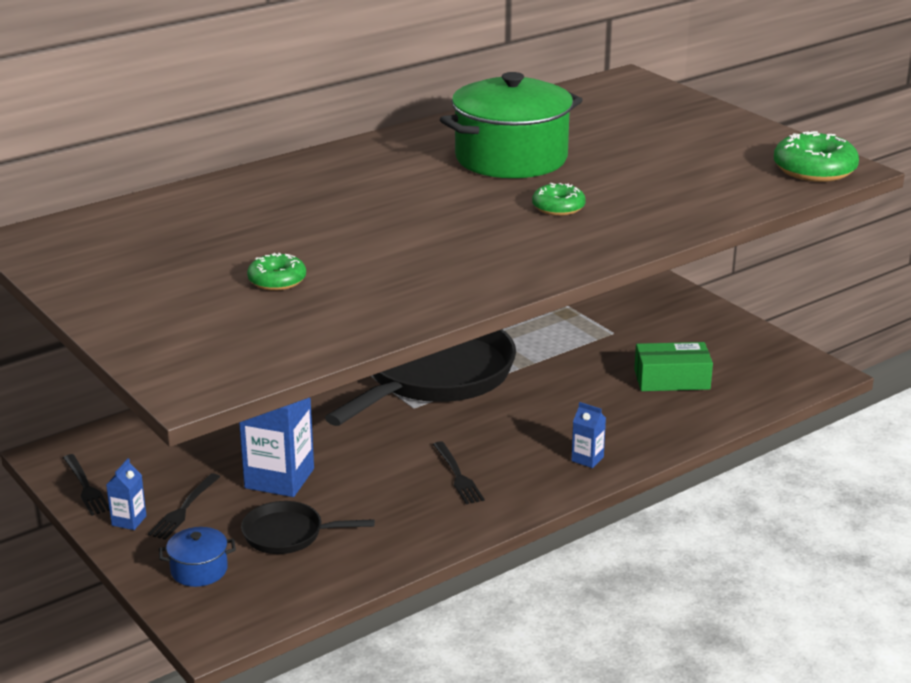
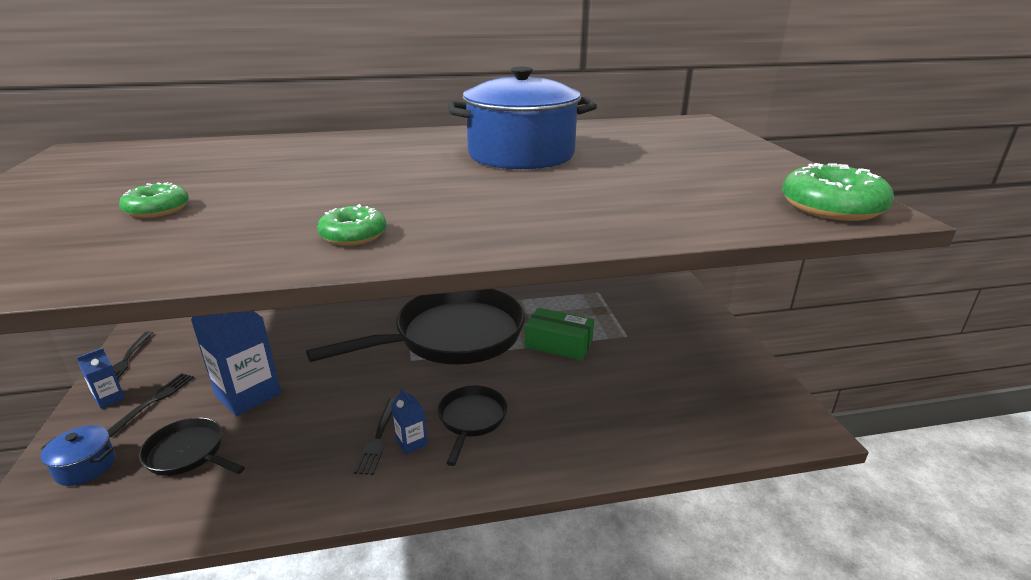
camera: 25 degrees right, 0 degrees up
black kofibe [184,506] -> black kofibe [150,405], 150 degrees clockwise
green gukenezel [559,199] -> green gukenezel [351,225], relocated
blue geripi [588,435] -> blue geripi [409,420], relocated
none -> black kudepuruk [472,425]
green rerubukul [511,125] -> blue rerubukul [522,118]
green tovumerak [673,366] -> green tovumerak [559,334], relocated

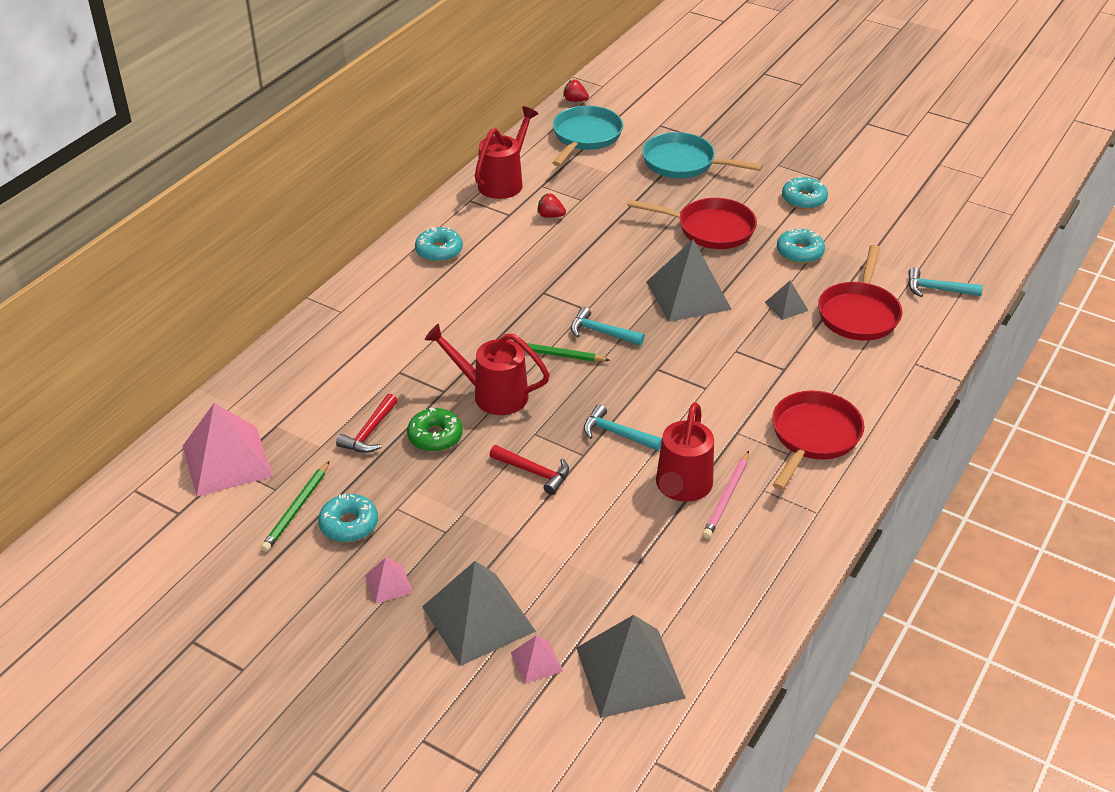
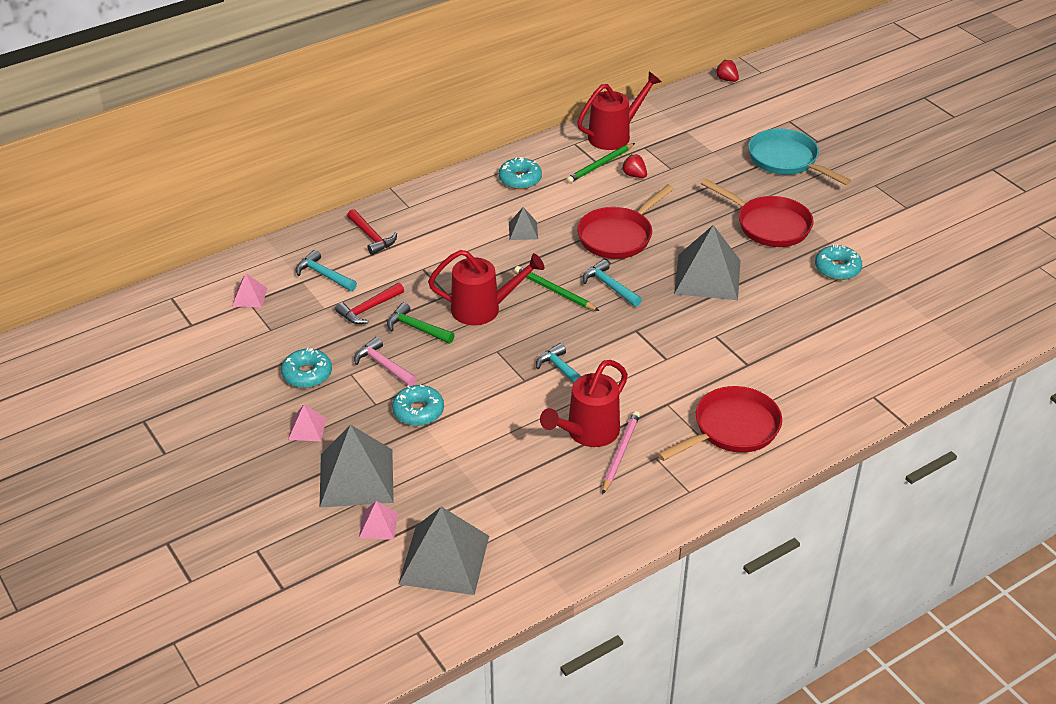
camera: 25 degrees right, 0 degrees up
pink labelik [228,450] -> pink labelik [249,290], x0.47
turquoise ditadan [945,282] -> turquoise ditadan [326,270], relocated
red ditadan [529,470] -> red ditadan [372,232], relocated
none -> pink ditadan [385,361]
green gukenezel [435,430] -> green ditadan [421,323]
turquoise gukenezel [805,193] -> turquoise gukenezel [418,405], relocated
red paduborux [487,369] -> red paduborux [486,287], 135 degrees clockwise
grey labelik [787,300] -> grey labelik [523,223], relocated
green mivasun [295,506] -> green mivasun [600,163], relocated
red kudepuruk [860,293] -> red kudepuruk [625,221], relocated
pink mivasun [726,495] -> pink mivasun [621,452], 150 degrees clockwise
turquoise kudepuruk [587,136] -> none

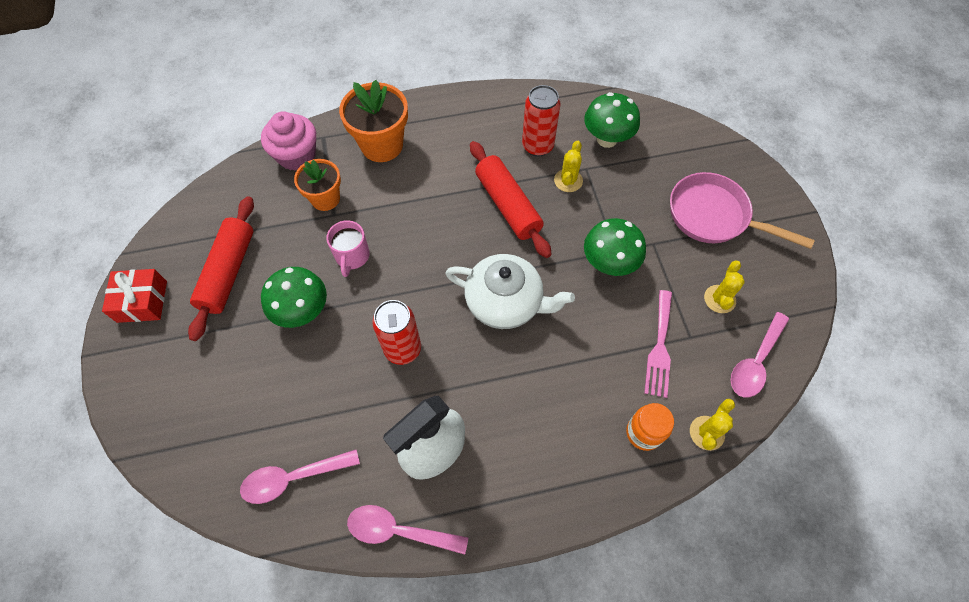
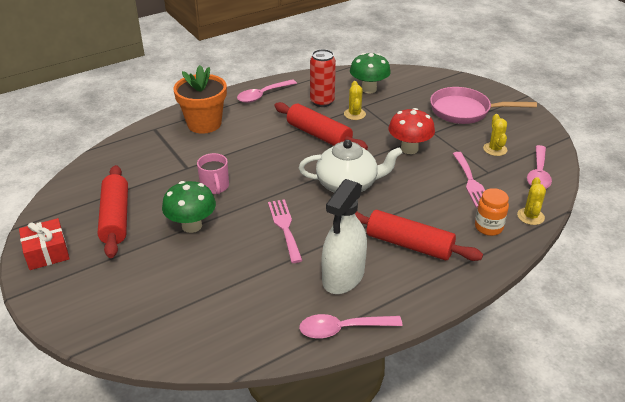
camera: 20 degrees left, 25 degrees down
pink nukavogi [300,476] -> pink nukavogi [267,91], relocated
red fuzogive [396,332] -> pink kofibe [285,231]
none -> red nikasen [419,235]
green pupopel [615,247] -> red pupopel [411,131]
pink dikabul [288,141] -> none
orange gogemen [317,185] -> none

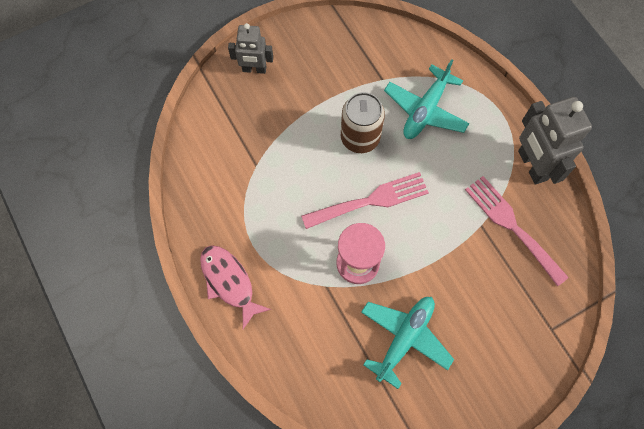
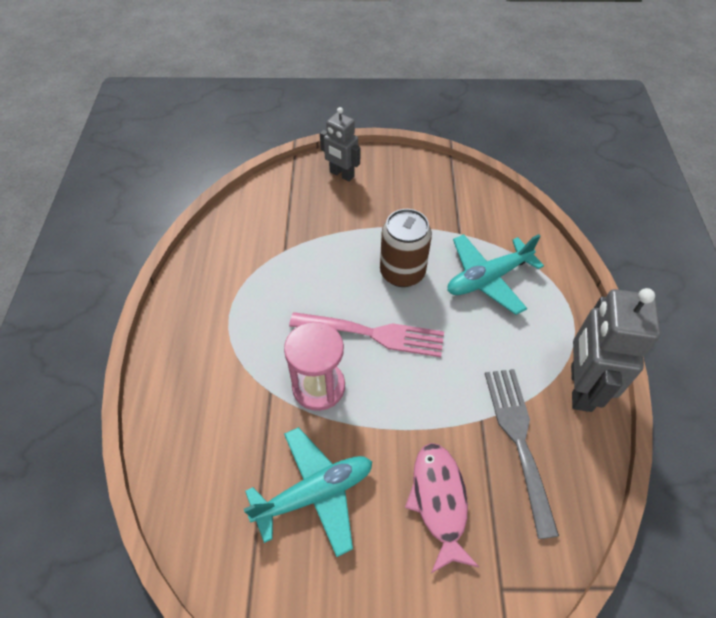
camera: 30 degrees right, 15 degrees down
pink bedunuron [235,287] -> pink bedunuron [442,508], relocated
pink kofibe [517,231] -> grey kofibe [522,454]

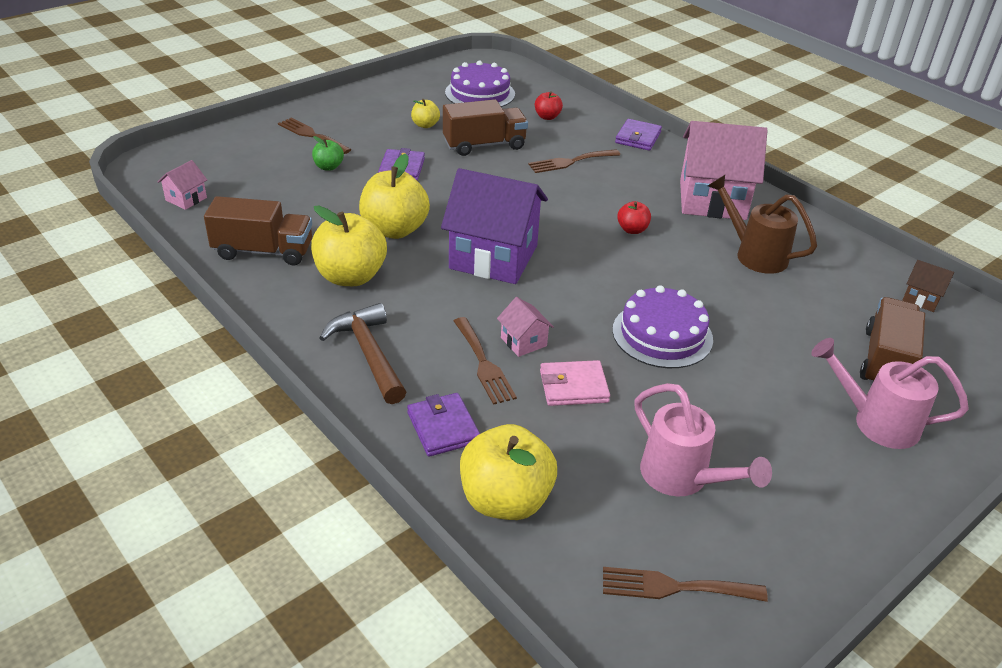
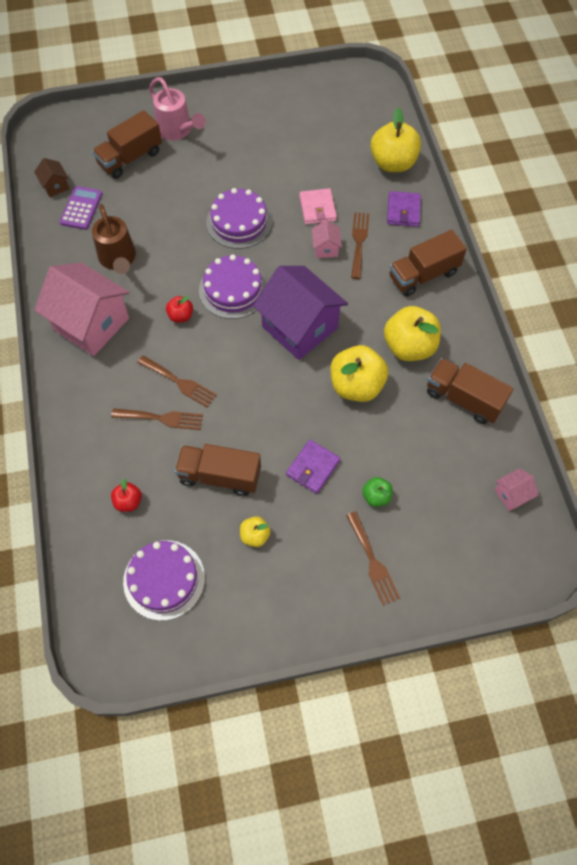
camera: 150 degrees left, 25 degrees up
none -> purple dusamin [80,208]
brown kofibe [685,584] -> brown kofibe [177,381], relocated
none -> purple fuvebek [233,287]
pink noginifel [575,383] -> pink noginifel [318,206], 60 degrees clockwise
brown ditadan [362,353] -> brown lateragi [428,263]
purple noginifel [638,135] -> none
pink paduborux [703,439] -> none

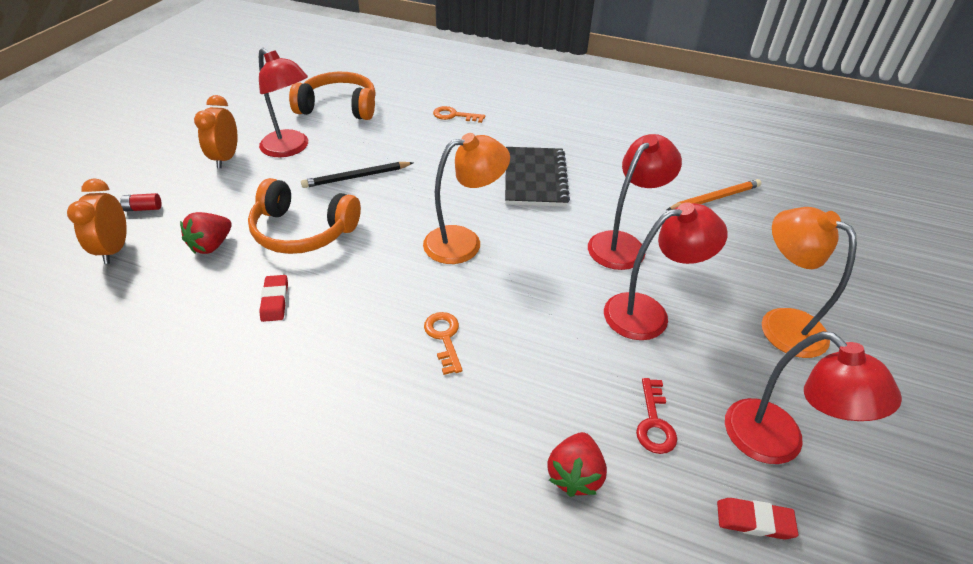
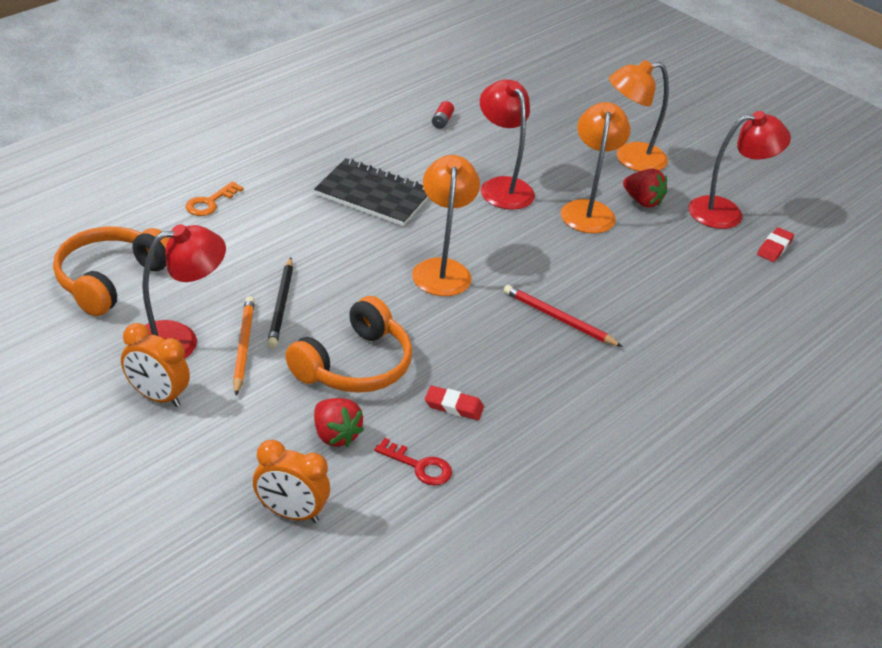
camera: 70 degrees left, 5 degrees down
orange mivasun [714,194] -> orange mivasun [244,346], relocated
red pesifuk [656,416] -> red pesifuk [413,462], relocated
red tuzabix [140,202] -> red tuzabix [443,115], relocated
orange pesifuk [443,343] -> red mivasun [563,316]
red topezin [666,271] -> orange topezin [596,168]
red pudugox [577,464] -> red pudugox [645,188], relocated

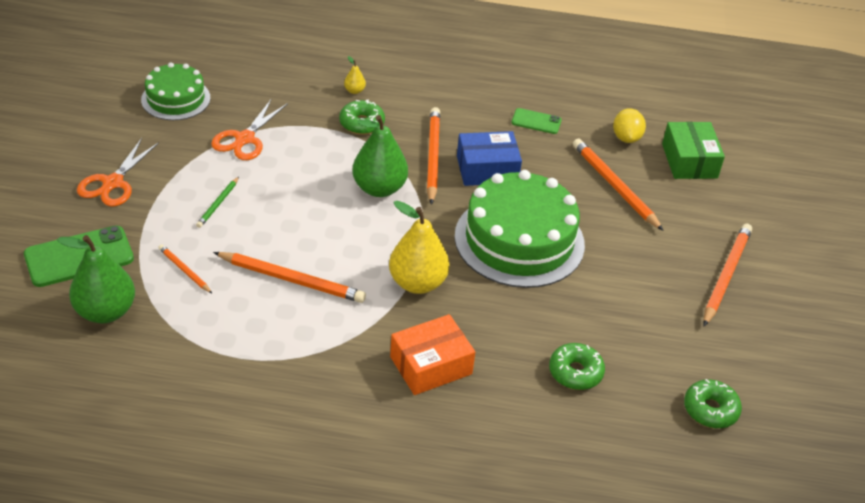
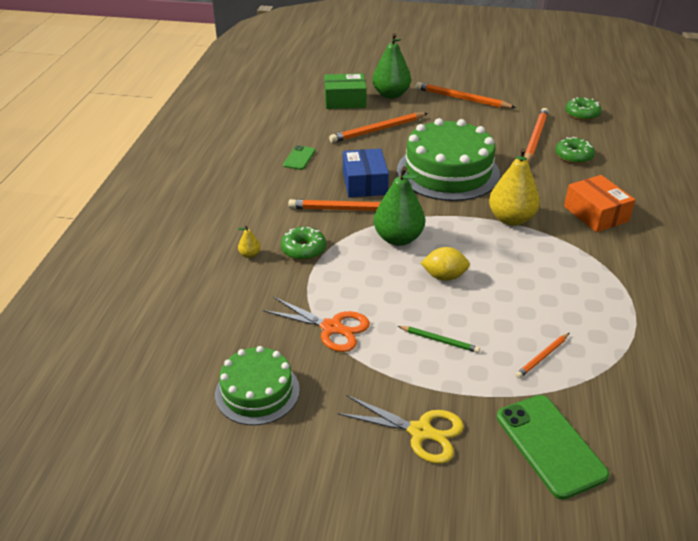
camera: 85 degrees left, 5 degrees down
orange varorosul [118,172] -> yellow varorosul [400,429]
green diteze [96,279] -> green diteze [391,66], relocated
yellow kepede [629,125] -> yellow kepede [445,264], relocated
orange mivasun [289,277] -> orange mivasun [536,135], relocated

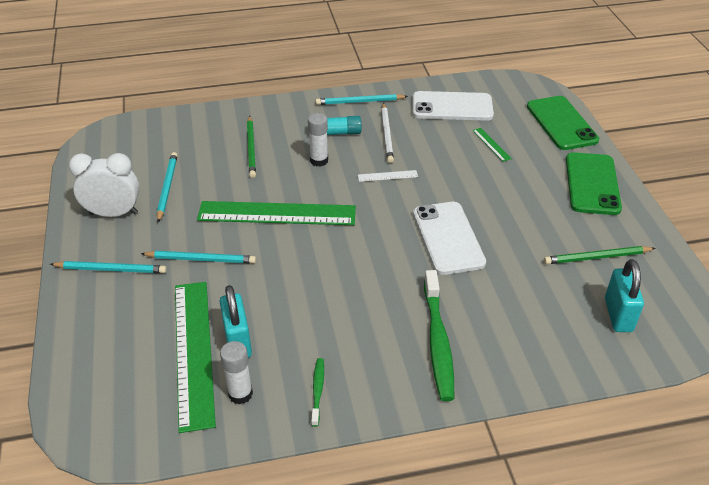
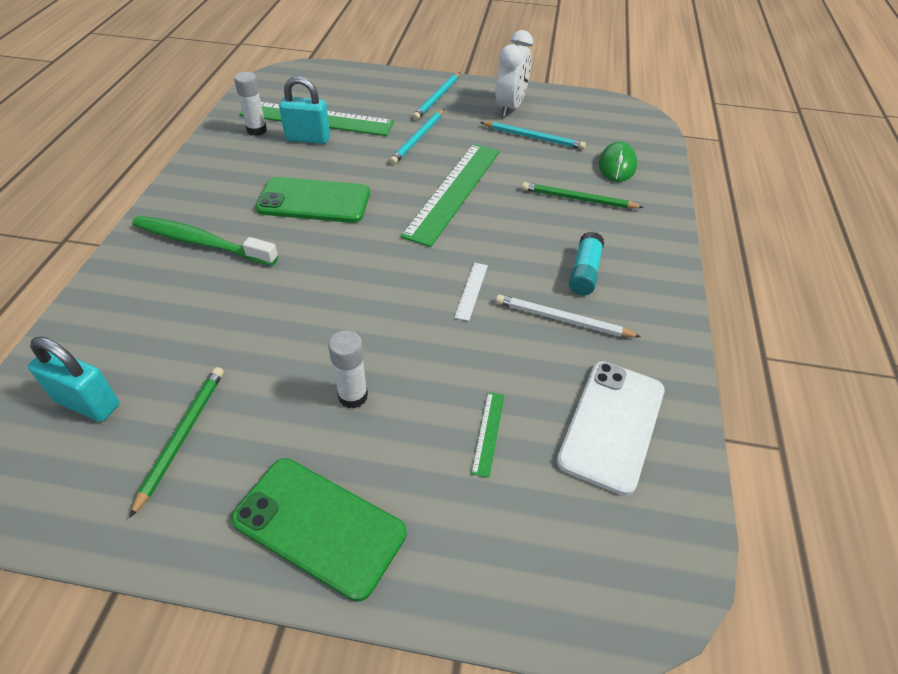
camera: 110 degrees right, 5 degrees up
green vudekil [563,123] -> green vudekil [313,200], relocated
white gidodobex [318,140] -> white gidodobex [348,369], relocated
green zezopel [492,145] -> green zezopel [488,435], 75 degrees counterclockwise
none -> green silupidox [618,161]
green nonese [317,392] -> none
turquoise mivasun [362,99] -> none
white vudekil [449,238] -> none

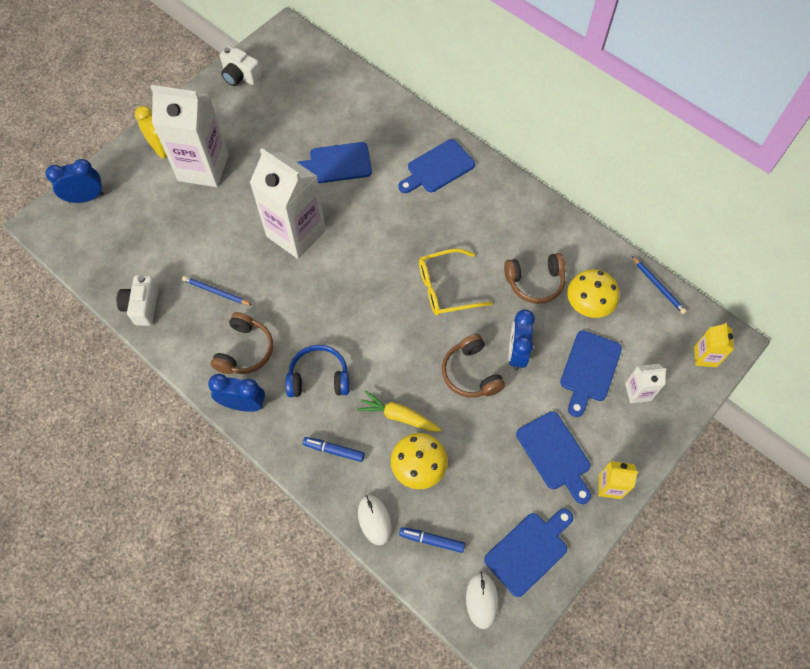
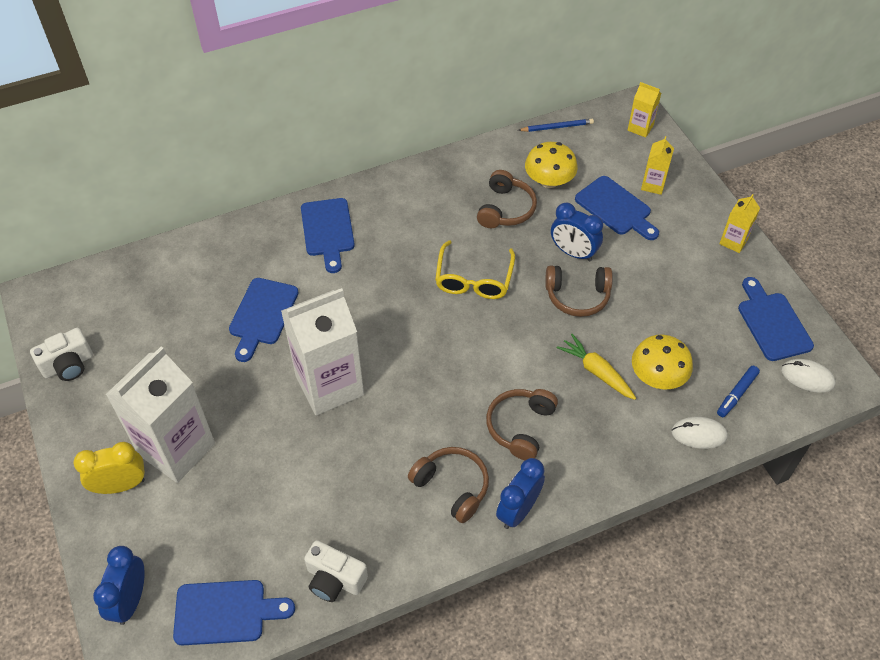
camera: 65 degrees left, 10 degrees down
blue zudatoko [553,457] -> blue zudatoko [234,612], relocated
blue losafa [317,371] -> brown losafa [522,424]
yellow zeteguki [399,411] -> yellow zeteguki [596,367], 90 degrees clockwise
white geripi [646,383] -> yellow geripi [657,165]
blue mivasun [217,290] -> none
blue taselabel [334,449] -> none

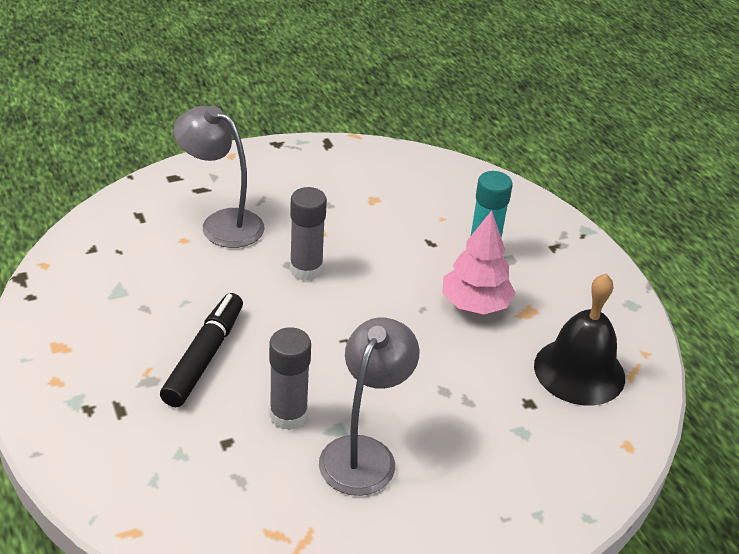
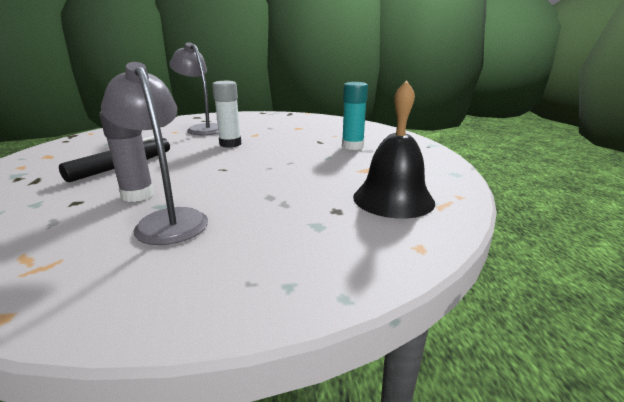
camera: 20 degrees right, 15 degrees down
grey topezin [369,406] -> grey topezin [154,153], 75 degrees counterclockwise
grey gidodobex [308,234] -> white gidodobex [226,114]
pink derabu [479,262] -> none

